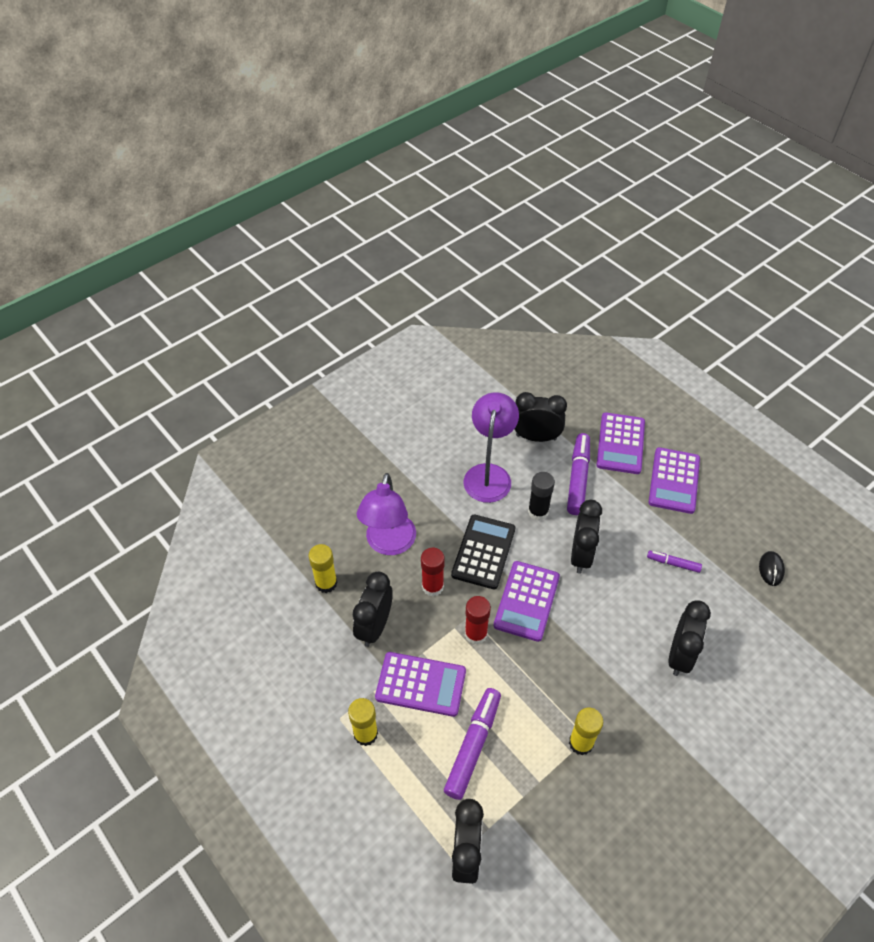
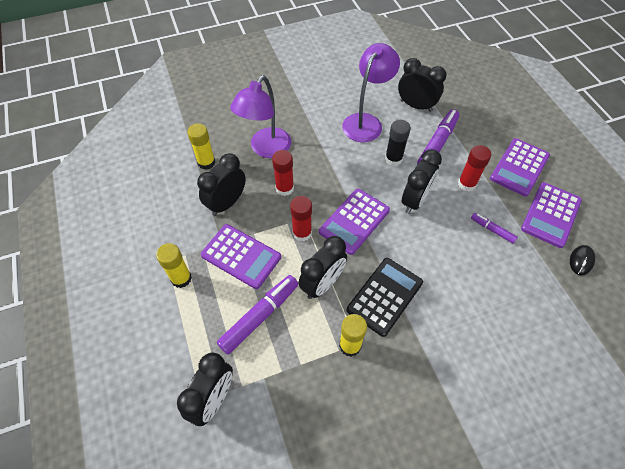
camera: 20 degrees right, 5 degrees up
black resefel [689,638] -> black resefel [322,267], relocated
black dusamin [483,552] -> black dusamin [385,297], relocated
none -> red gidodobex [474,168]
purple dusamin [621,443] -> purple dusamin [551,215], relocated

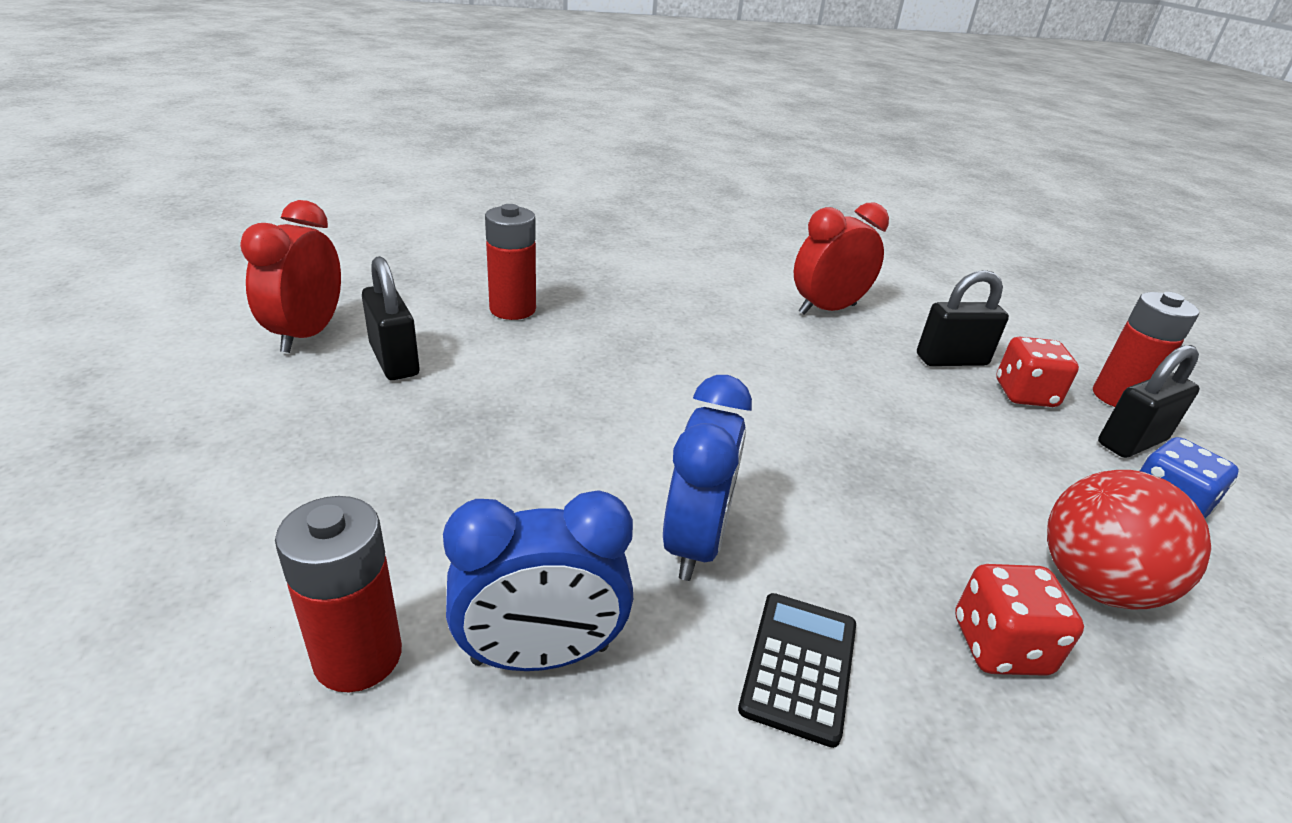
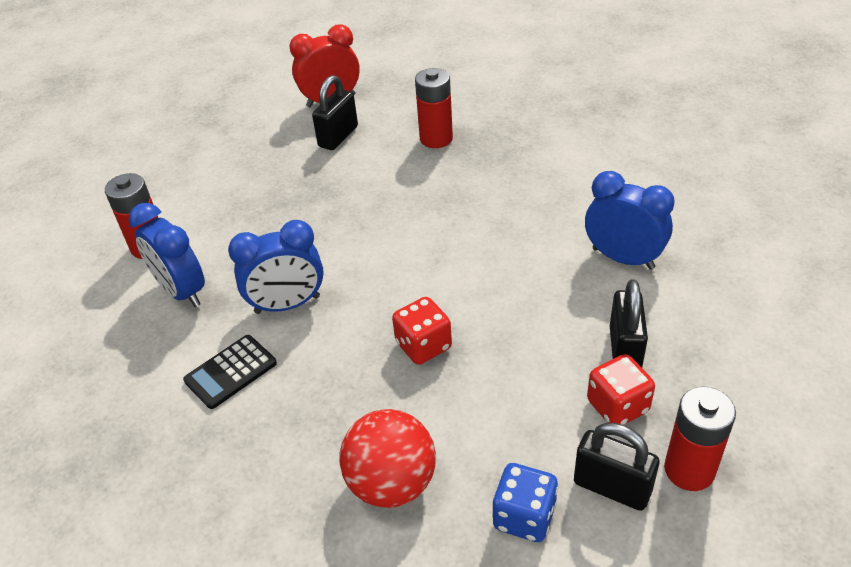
camera: 65 degrees right, 10 degrees up
black dusamin [797,670] -> black dusamin [230,372], 150 degrees clockwise
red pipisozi [1019,620] -> red pipisozi [422,331], relocated
red resefel [841,259] -> blue resefel [630,220]
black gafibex [963,318] -> black gafibex [629,323], 45 degrees clockwise

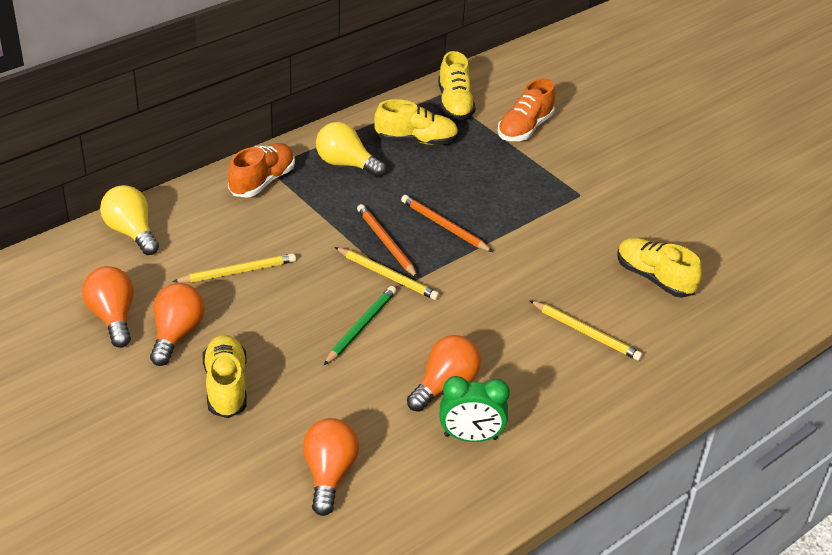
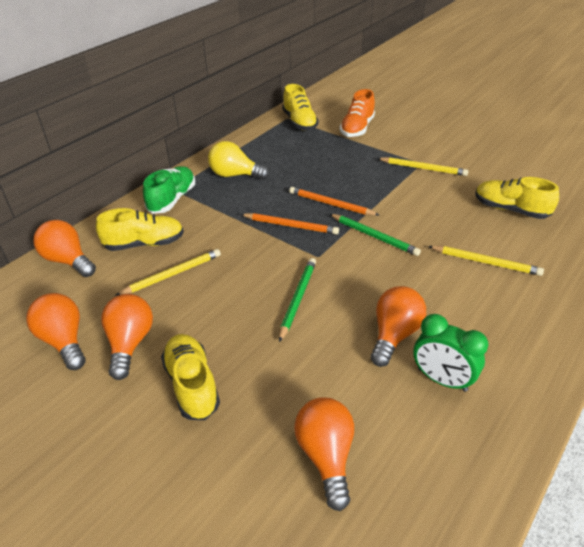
camera: 10 degrees left, 0 degrees up
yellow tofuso [129,220] -> orange tofuso [64,248]
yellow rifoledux [416,122] -> yellow rifoledux [140,229], relocated
orange rifoledux [261,170] -> green rifoledux [169,190]
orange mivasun [387,241] -> orange mivasun [289,224], 150 degrees clockwise
none -> green mivasun [375,235]
yellow mivasun [387,273] -> yellow mivasun [422,166], relocated
green resefel [474,409] -> green resefel [450,353], 45 degrees clockwise

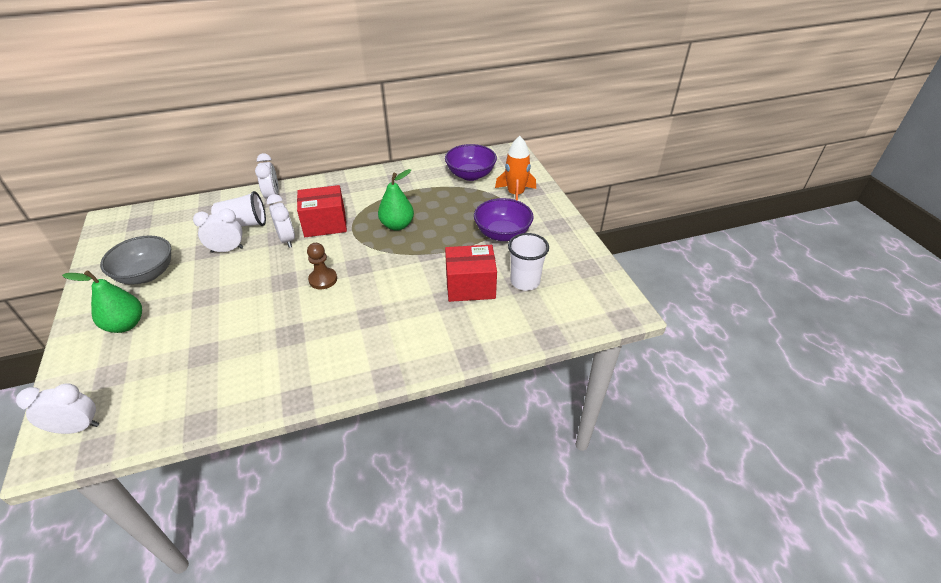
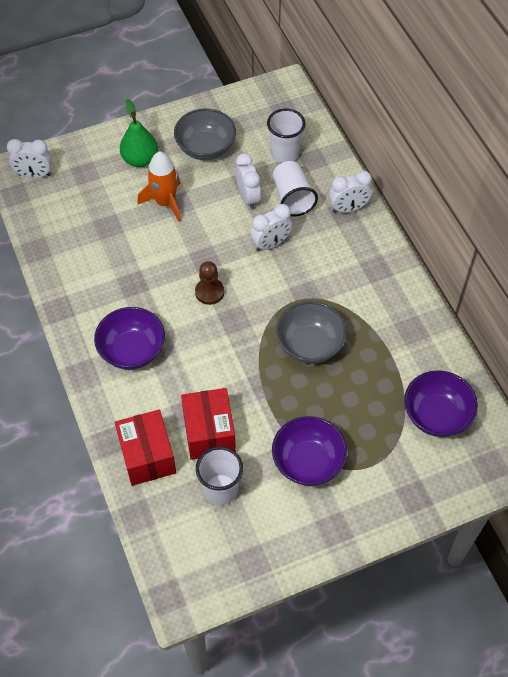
camera: 85 degrees right, 15 degrees up
white resefel [57,408] -> white resefel [29,158], 105 degrees clockwise
none -> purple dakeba [129,338]
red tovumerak [322,211] -> red tovumerak [145,448], relocated
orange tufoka [515,168] -> orange tufoka [159,186], relocated
none -> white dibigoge [286,136]
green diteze [396,200] -> grey dakeba [311,332]

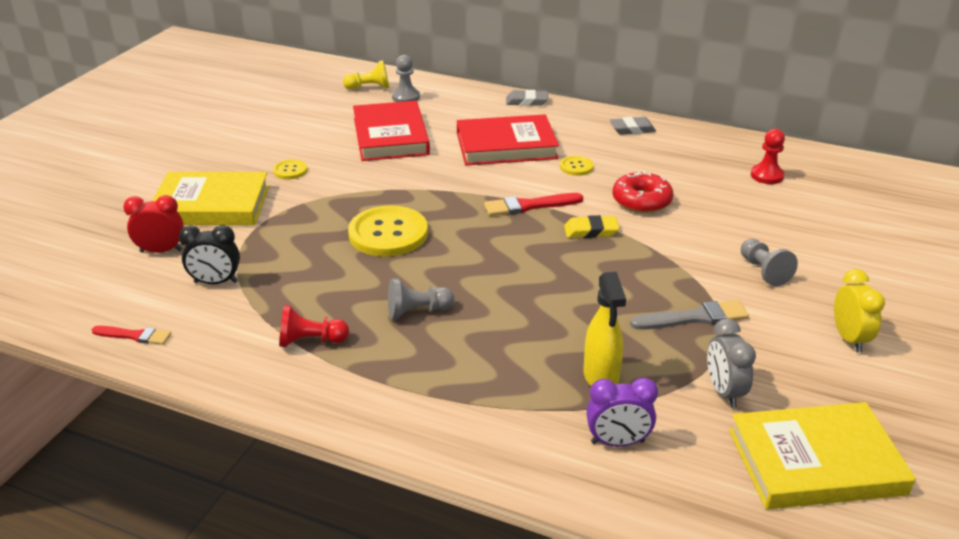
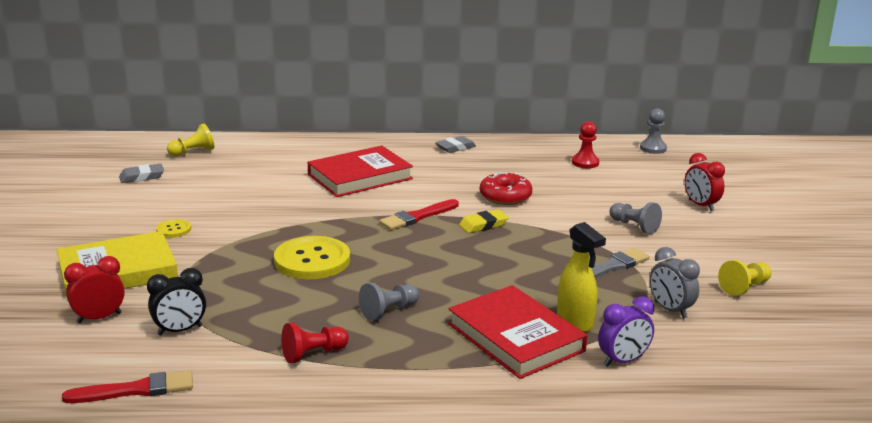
camera: 25 degrees left, 10 degrees down
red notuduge [131,335] -> red notuduge [127,387], x1.50
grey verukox [527,98] -> grey verukox [141,173], relocated
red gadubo [391,131] -> red gadubo [517,332], relocated
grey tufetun [406,78] -> grey tufetun [653,131], relocated
none -> red resefel [705,182]
none -> yellow tufetun [745,278]
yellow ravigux [577,166] -> none
yellow gadubo [822,455] -> none
yellow resefel [859,311] -> none

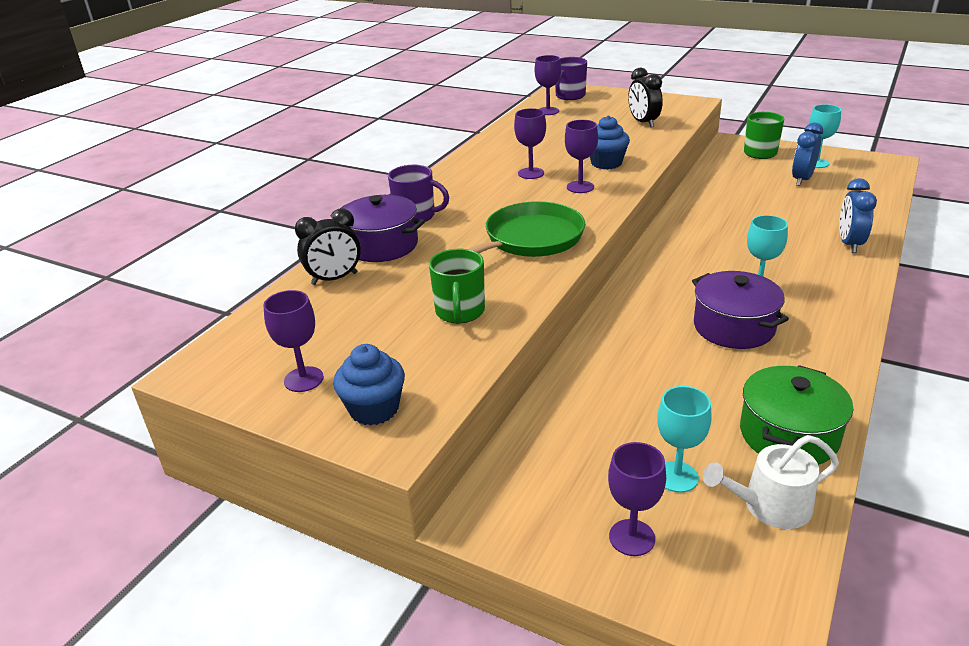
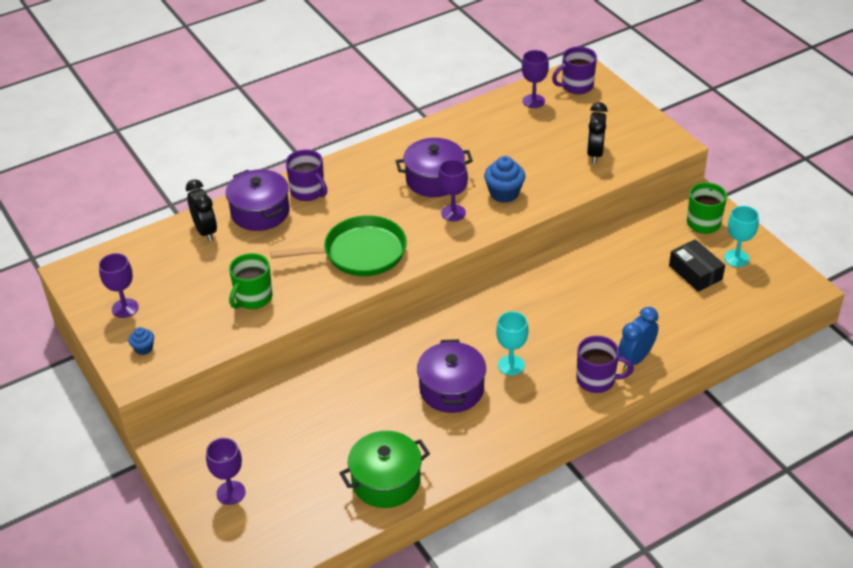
camera: 30 degrees right, 10 degrees up
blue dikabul [369,385] -> blue dikabul [141,341], x0.56
black resefel [328,246] -> black resefel [201,210], 120 degrees counterclockwise
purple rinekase [530,143] -> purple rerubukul [434,167]
none -> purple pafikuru [605,364]
blue resefel [807,154] -> black tovumerak [697,265]
turquoise rinekase [684,439] -> none
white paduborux [771,482] -> none

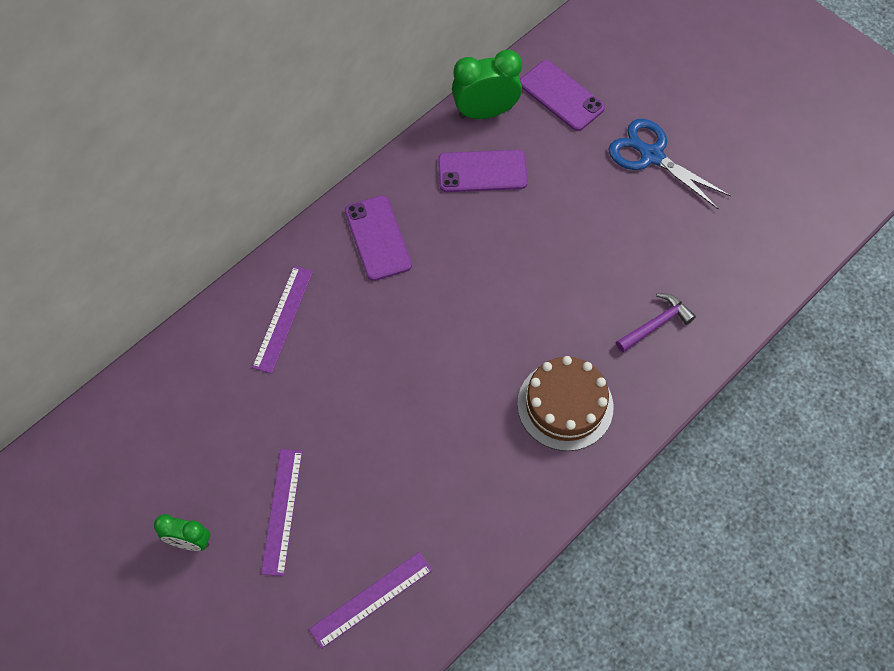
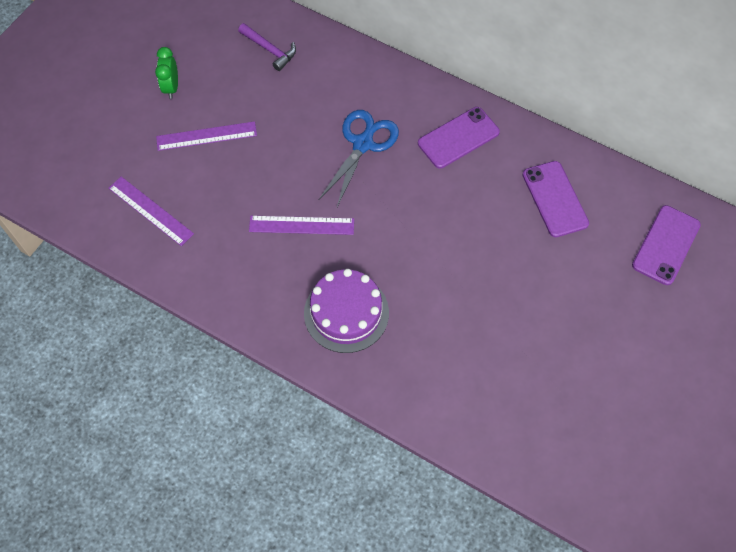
camera: 75 degrees right, 0 degrees up
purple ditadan [656,322] -> purple ditadan [267,47], relocated
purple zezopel [282,320] -> purple zezopel [301,225], relocated
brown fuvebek [565,403] -> purple fuvebek [346,311]
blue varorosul [669,164] -> blue varorosul [359,158], relocated
green resefel [487,84] -> none

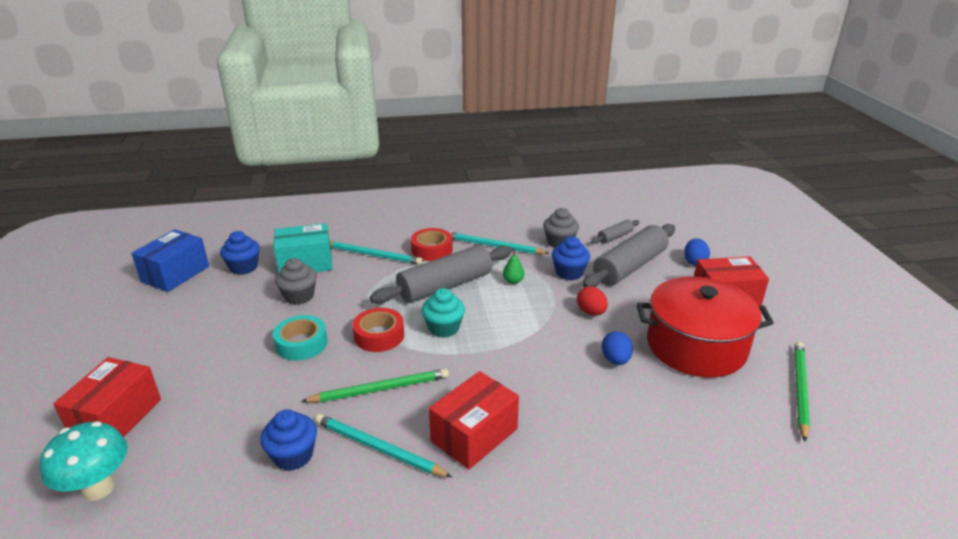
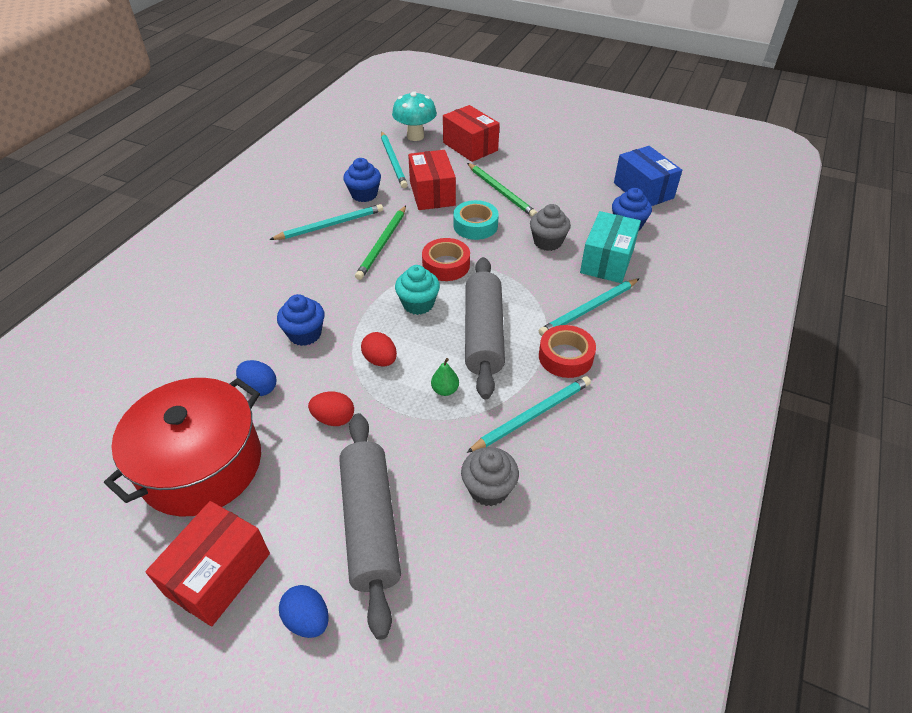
camera: 125 degrees right, 15 degrees up
blue dikabul [571,258] -> blue dikabul [300,320], relocated
none -> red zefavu [379,349]
none -> turquoise mivasun [394,159]
red tovumerak [474,420] -> red tovumerak [432,180], relocated
green mivasun [802,392] -> green mivasun [502,190], relocated
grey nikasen [615,232] -> none

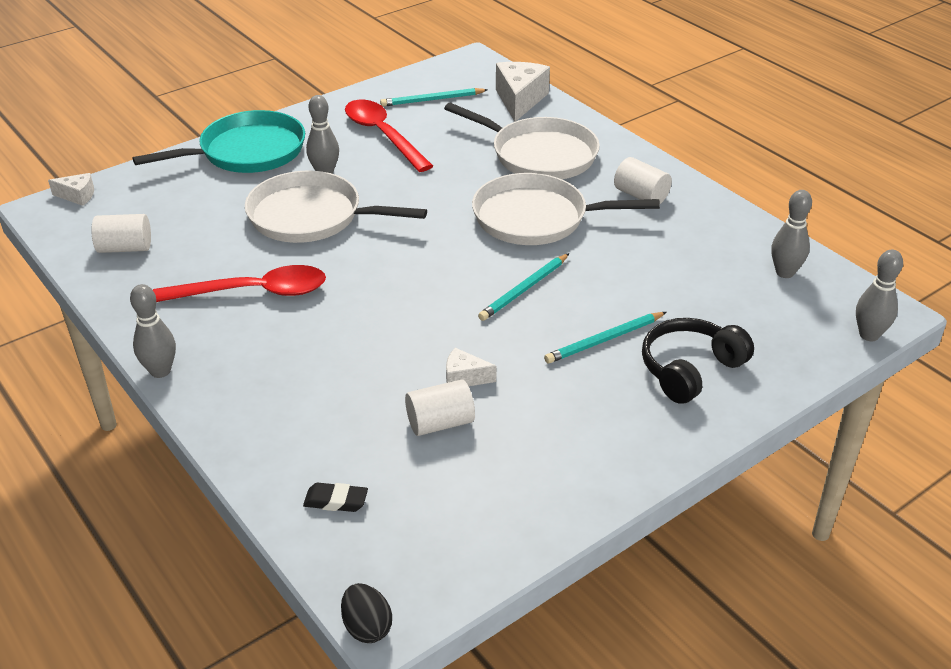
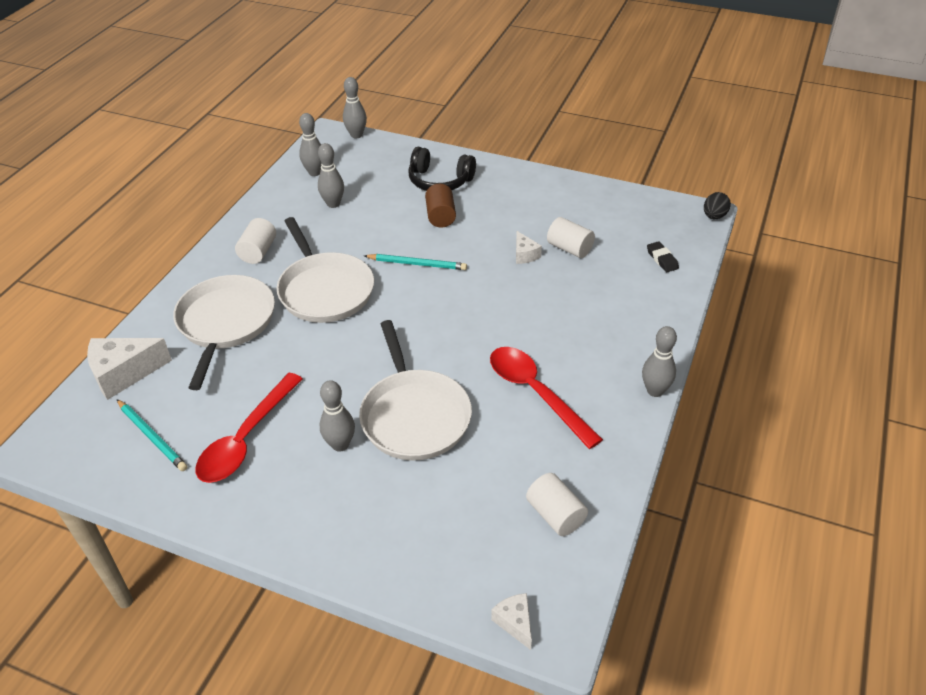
camera: 120 degrees left, 5 degrees up
none -> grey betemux [331,175]
turquoise mivasun [605,338] -> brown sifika [440,206]
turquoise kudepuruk [218,141] -> none

